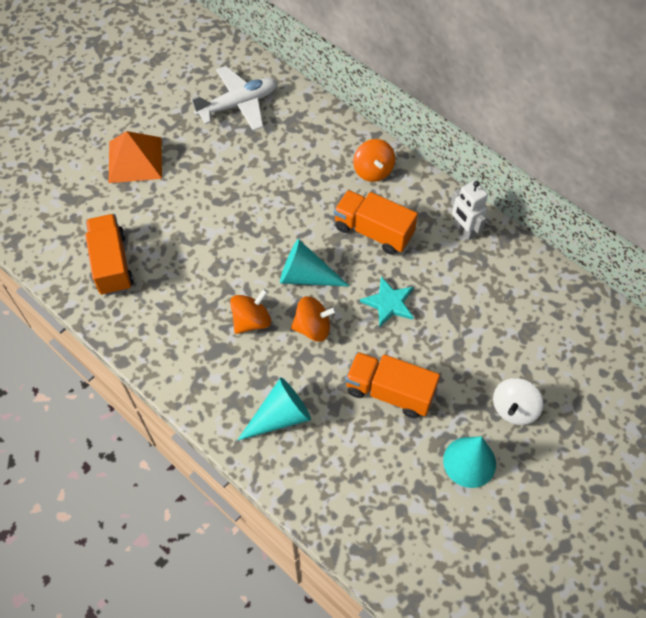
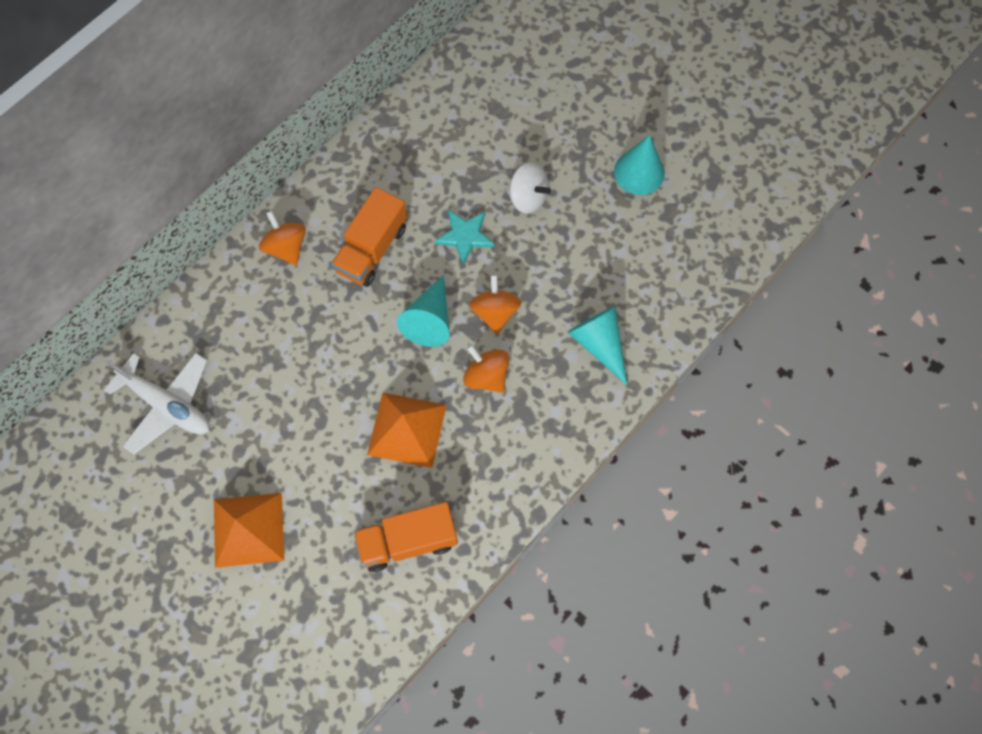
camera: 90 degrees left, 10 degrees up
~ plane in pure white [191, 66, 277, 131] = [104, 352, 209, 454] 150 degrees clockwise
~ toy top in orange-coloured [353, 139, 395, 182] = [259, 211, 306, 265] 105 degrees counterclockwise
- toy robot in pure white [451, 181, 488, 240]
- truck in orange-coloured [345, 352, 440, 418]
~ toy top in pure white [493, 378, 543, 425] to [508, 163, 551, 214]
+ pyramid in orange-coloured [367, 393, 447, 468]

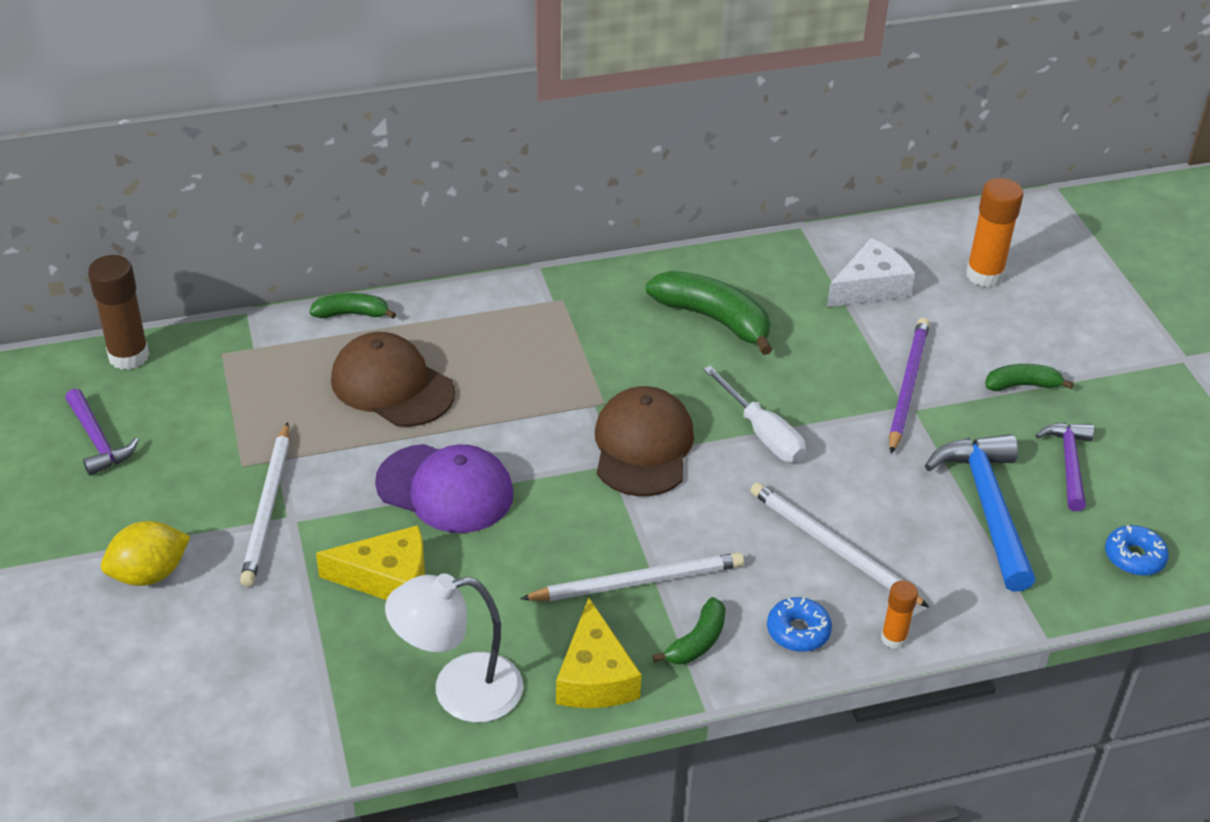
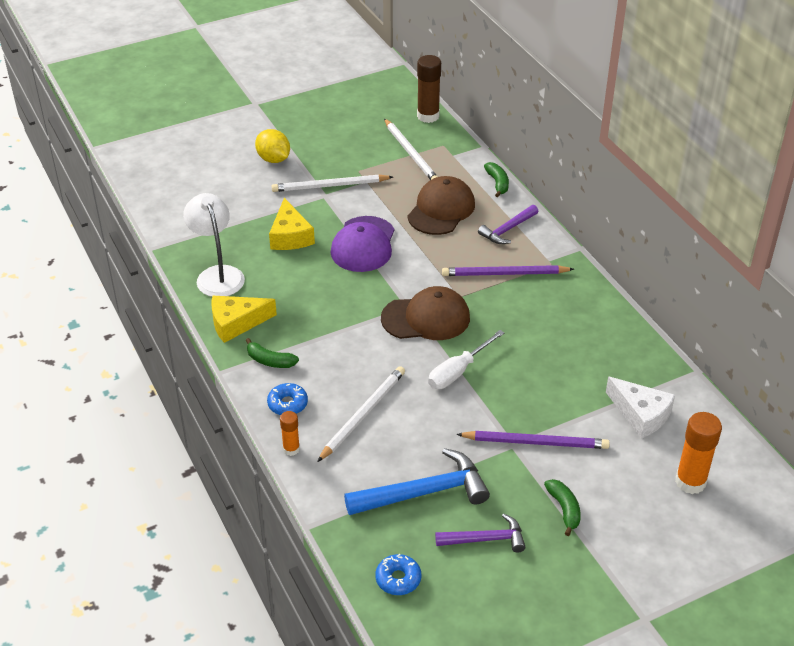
camera: 80 degrees right, 0 degrees up
- banana fruit in emerald [646, 271, 773, 355]
~ hammer in royal purple [65, 389, 139, 476] to [478, 205, 539, 244]
~ pencil in pure white [520, 553, 744, 601] to [384, 118, 438, 180]
+ pencil in royal purple [442, 265, 574, 276]

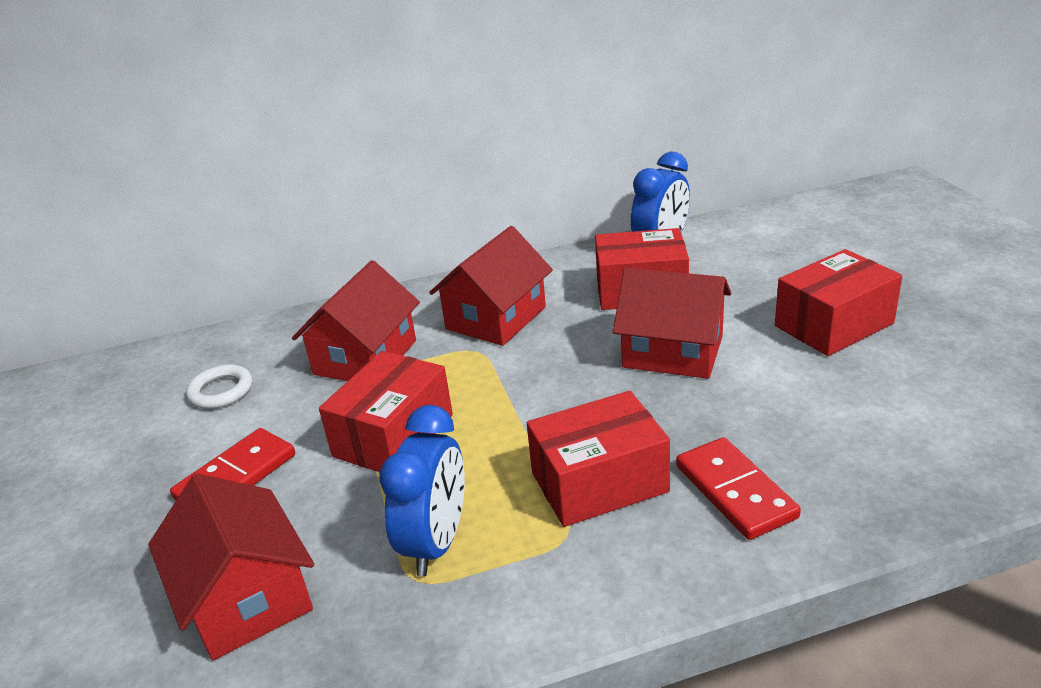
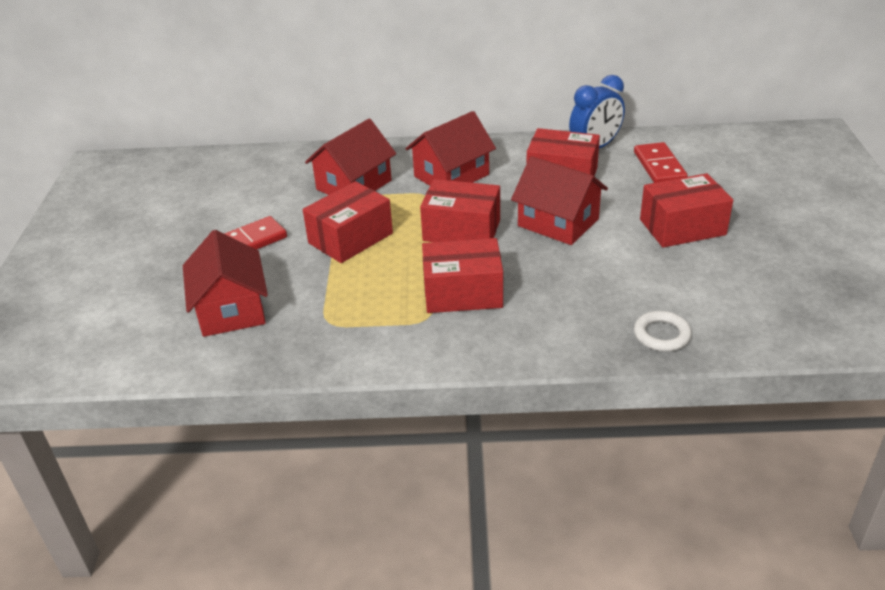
camera: 15 degrees right, 5 degrees up
~ ring in pure white [186, 365, 252, 409] to [634, 311, 692, 352]
- clock in royal blue [379, 405, 465, 576]
~ domino in scarlet [676, 437, 801, 540] to [634, 142, 687, 183]
+ parcel in scarlet [420, 179, 500, 242]

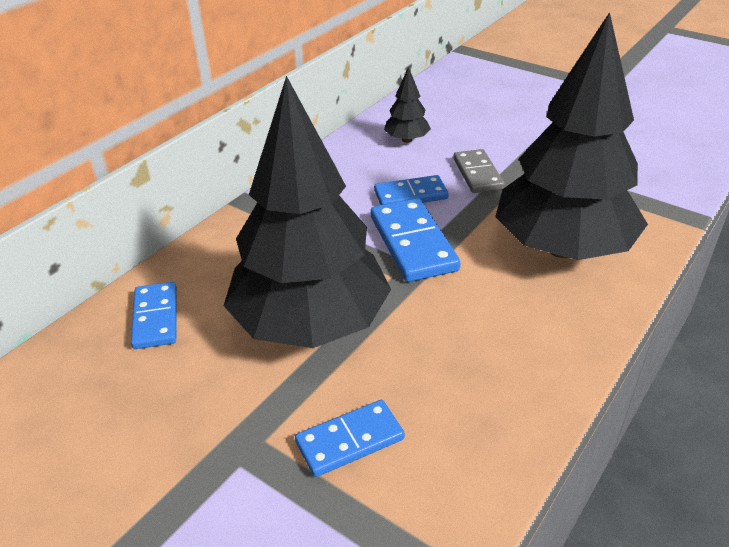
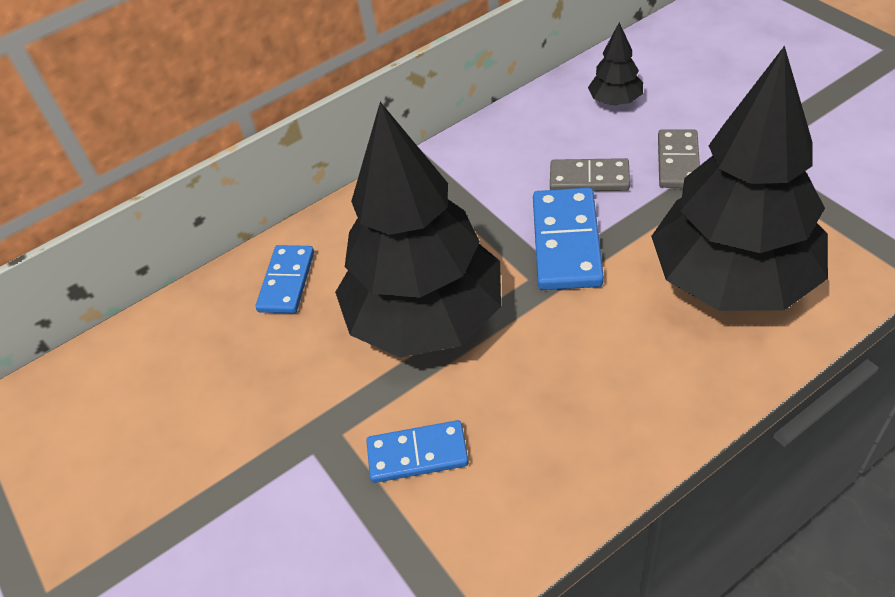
camera: 25 degrees right, 10 degrees up
~ domino in royal blue [374, 175, 449, 205] to domino in ash-grey [550, 158, 630, 191]

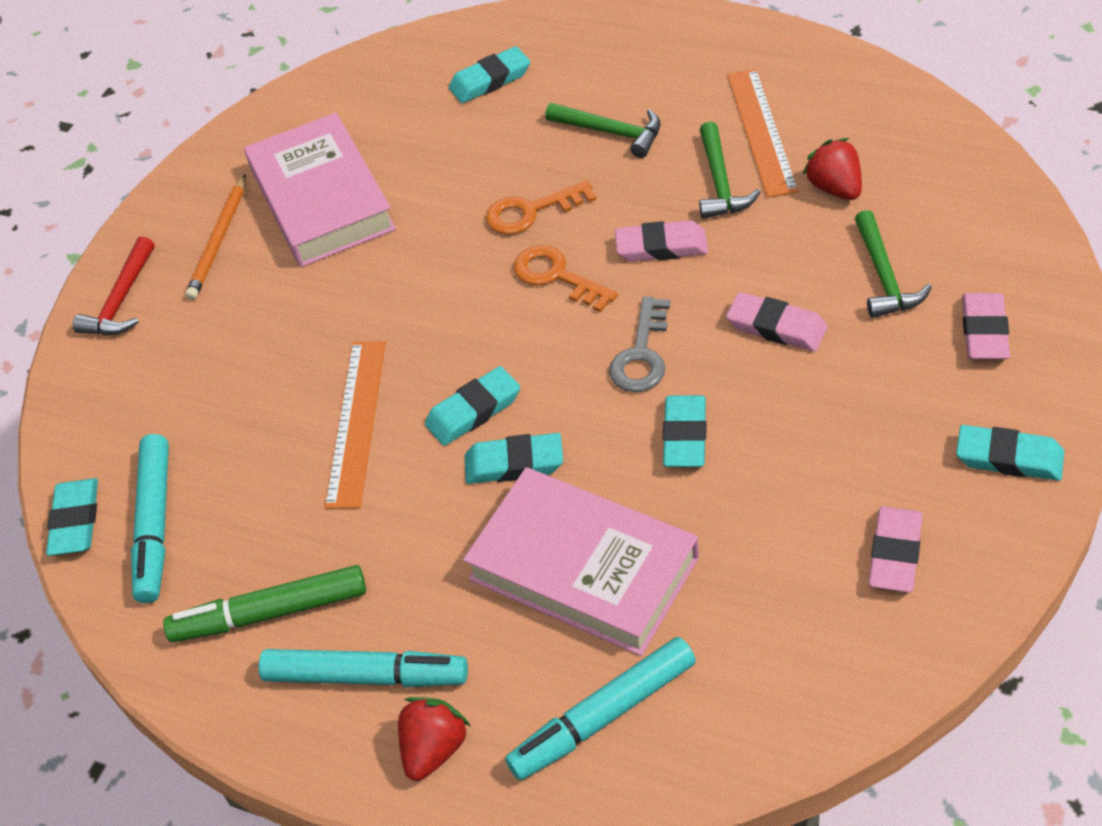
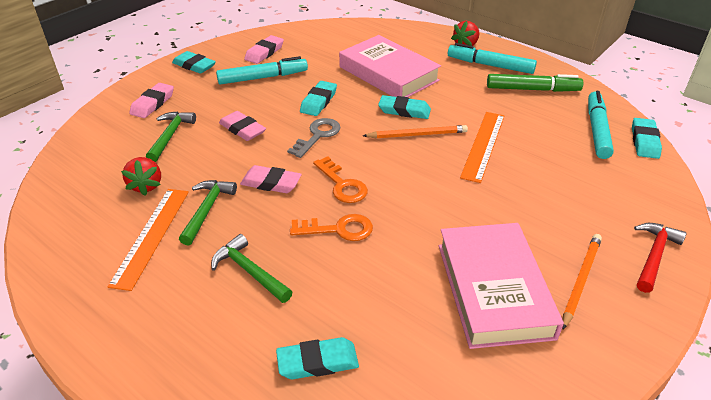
camera: 170 degrees left, 10 degrees down
~ gum eraser in teal [425, 366, 520, 446] to pencil in orange-coloured [363, 125, 468, 138]
~ marker pen in teal [505, 637, 696, 780] to [216, 56, 308, 85]

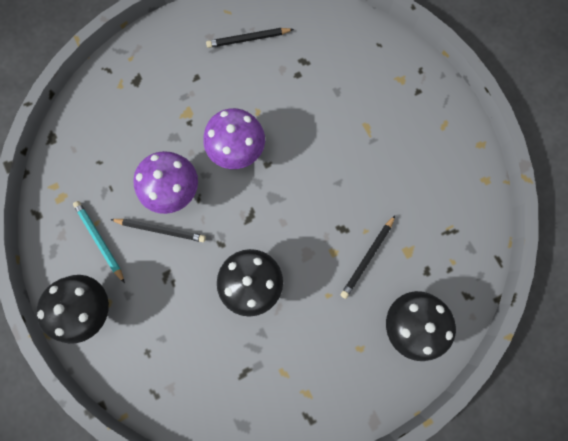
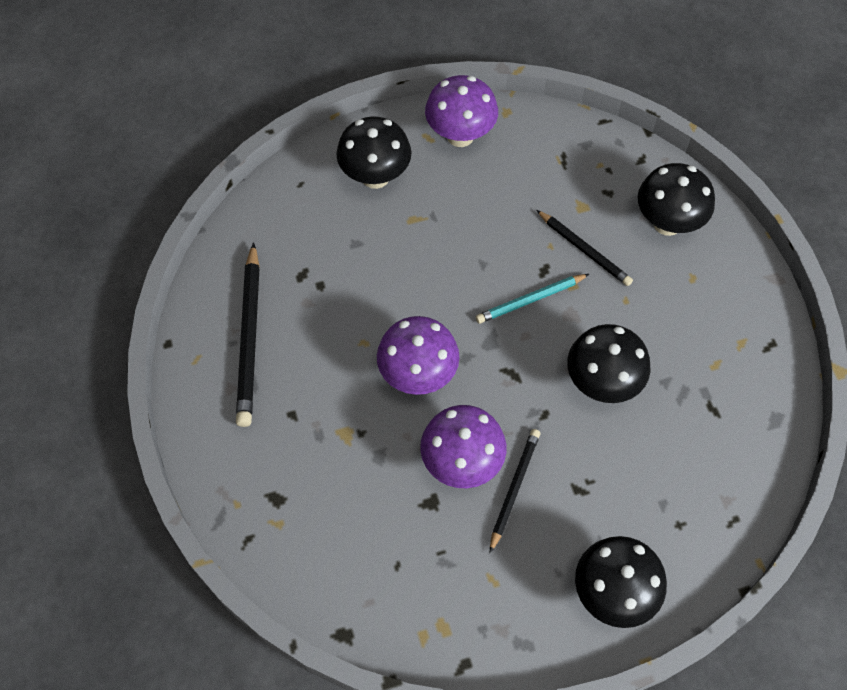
camera: 80 degrees left, 15 degrees down
~ pencil in ebony [206, 28, 294, 48] = [236, 242, 260, 427] x1.59
~ pencil in teal [73, 201, 125, 283] to [476, 274, 589, 324]
+ toadstool in royal purple [425, 75, 498, 147]
+ toadstool in ebony [336, 116, 411, 189]

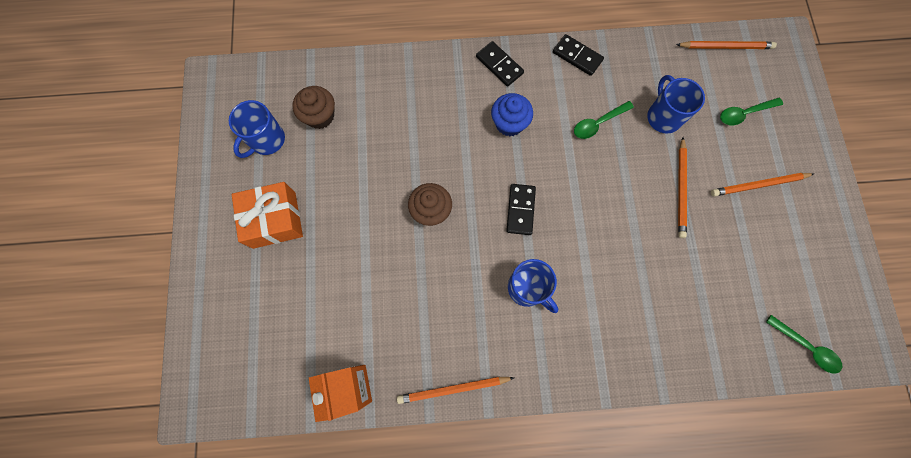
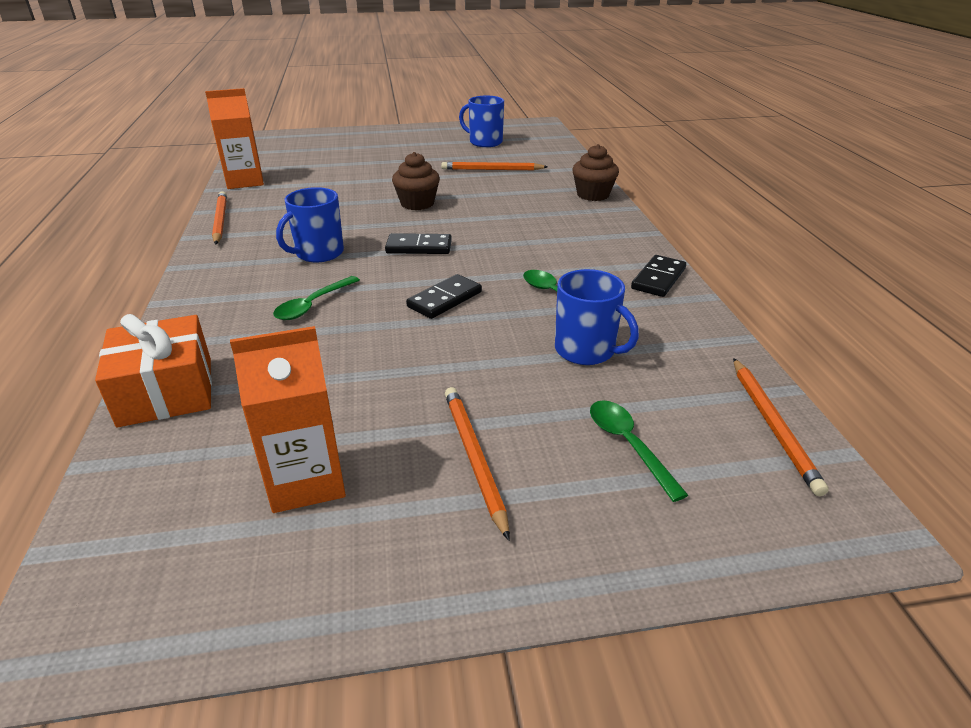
camera: 85 degrees right, 40 degrees down
~ domino in ebony [476, 41, 524, 87] to [406, 274, 482, 319]
~ tea mug in royal blue [647, 75, 705, 134] = [555, 269, 639, 365] 60 degrees clockwise
~ fairy cake in dark brown [292, 86, 335, 129] to [572, 144, 619, 201]
- fairy cake in royal blue [491, 93, 533, 136]
~ pencil in orange-coloured [678, 137, 687, 238] to [441, 162, 548, 170]
~ wrapped gift in orange-coloured [232, 182, 303, 249] to [95, 314, 212, 427]
~ tablespoon in emerald [766, 315, 843, 374] to [273, 276, 360, 320]
+ juice carton in orange-coloured [230, 326, 346, 513]

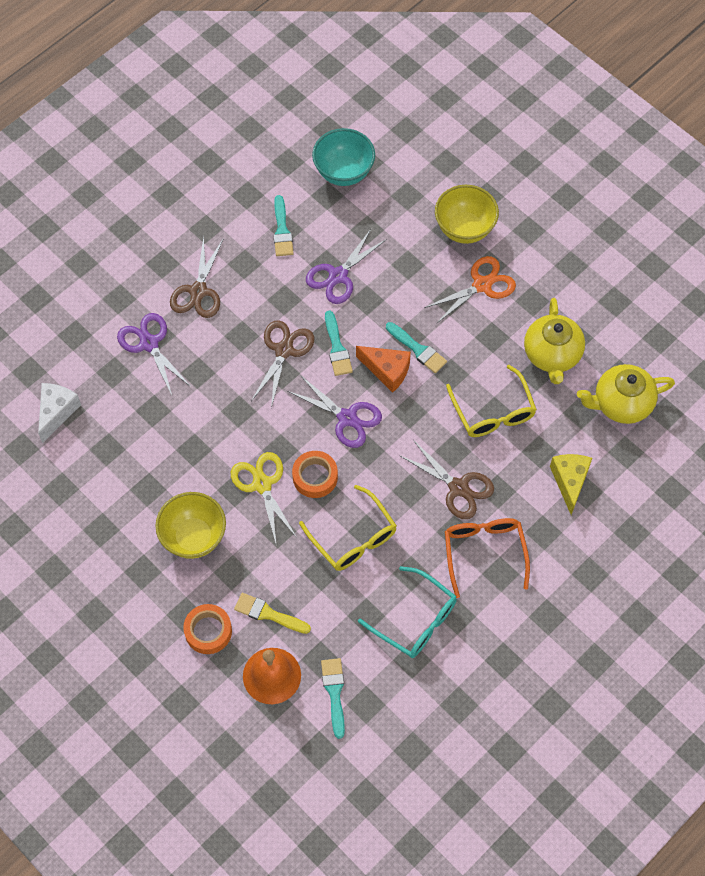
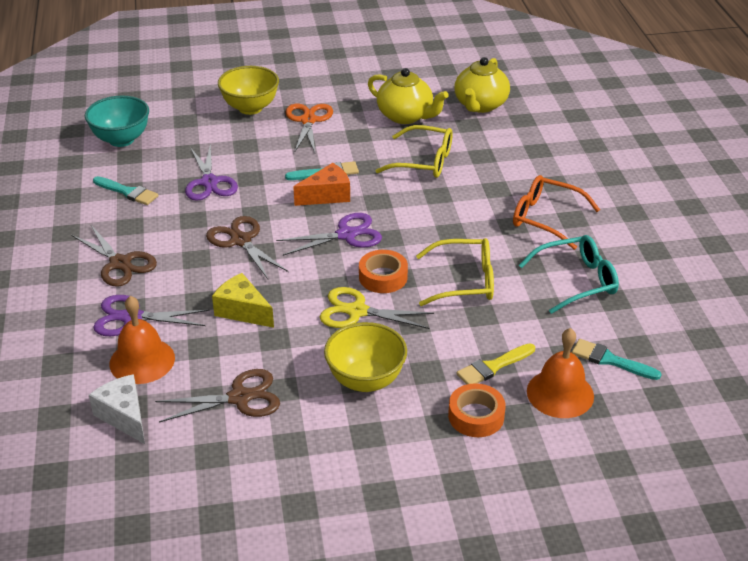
camera: 55 degrees left, 25 degrees down
- paint brush in teal [325, 311, 353, 376]
~ shears in dark brown [399, 440, 494, 519] to [155, 369, 280, 423]
~ piece of cheese in golden [550, 454, 592, 515] to [212, 273, 274, 328]
+ school bell in orange-coloured [109, 296, 175, 384]

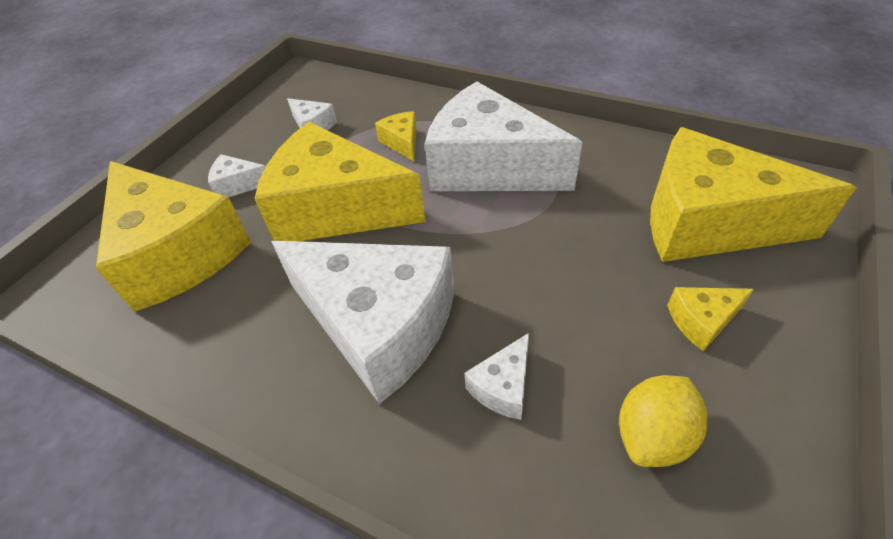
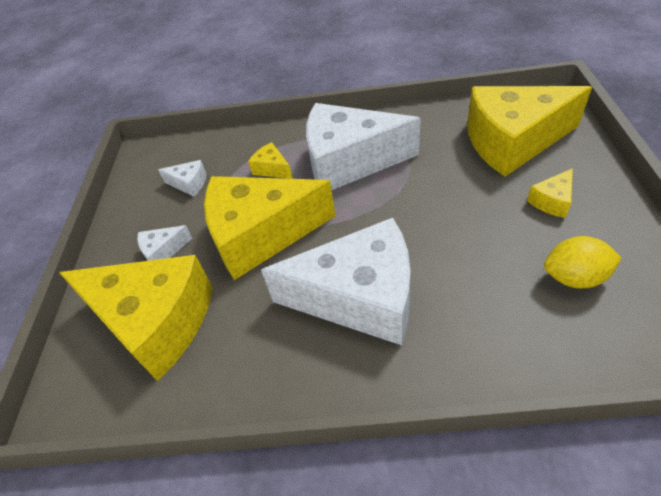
camera: 25 degrees left, 0 degrees up
- piece of cheese in pure white [464, 333, 529, 420]
~ lemon in golden [619, 375, 708, 467] = [544, 236, 622, 288] 75 degrees clockwise

